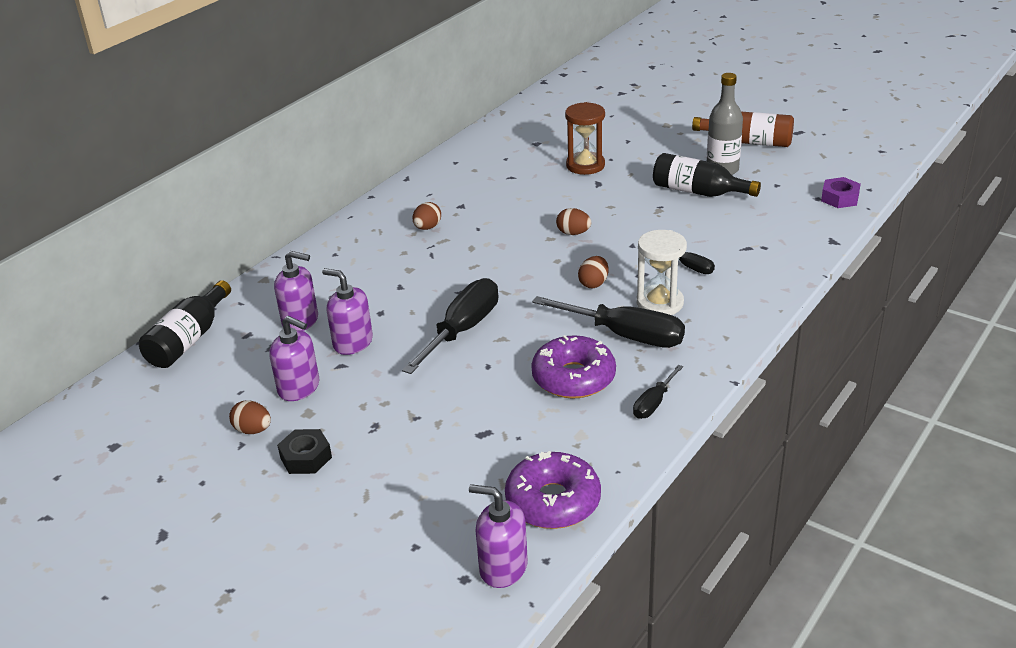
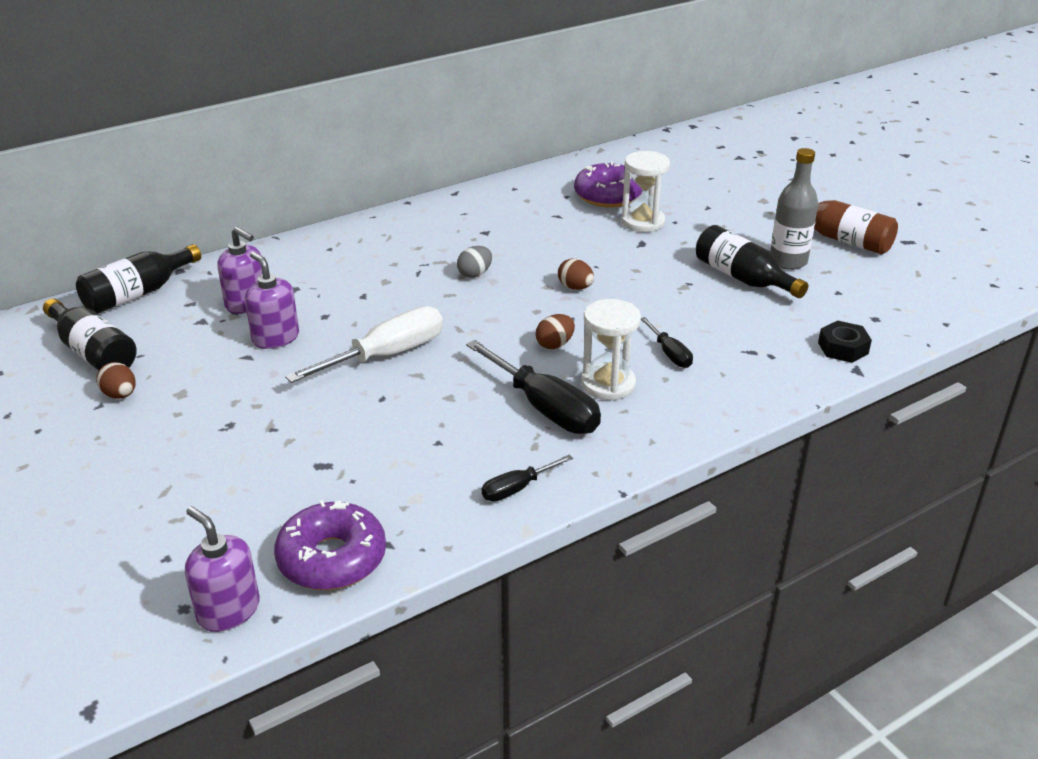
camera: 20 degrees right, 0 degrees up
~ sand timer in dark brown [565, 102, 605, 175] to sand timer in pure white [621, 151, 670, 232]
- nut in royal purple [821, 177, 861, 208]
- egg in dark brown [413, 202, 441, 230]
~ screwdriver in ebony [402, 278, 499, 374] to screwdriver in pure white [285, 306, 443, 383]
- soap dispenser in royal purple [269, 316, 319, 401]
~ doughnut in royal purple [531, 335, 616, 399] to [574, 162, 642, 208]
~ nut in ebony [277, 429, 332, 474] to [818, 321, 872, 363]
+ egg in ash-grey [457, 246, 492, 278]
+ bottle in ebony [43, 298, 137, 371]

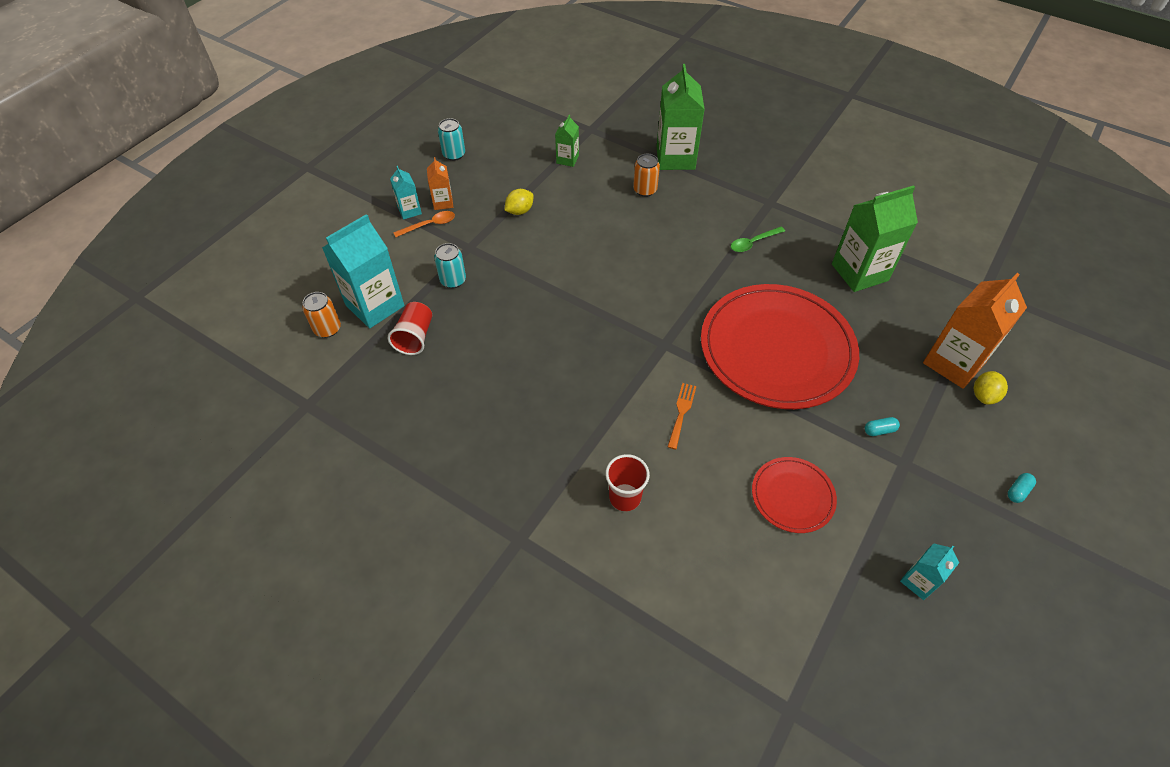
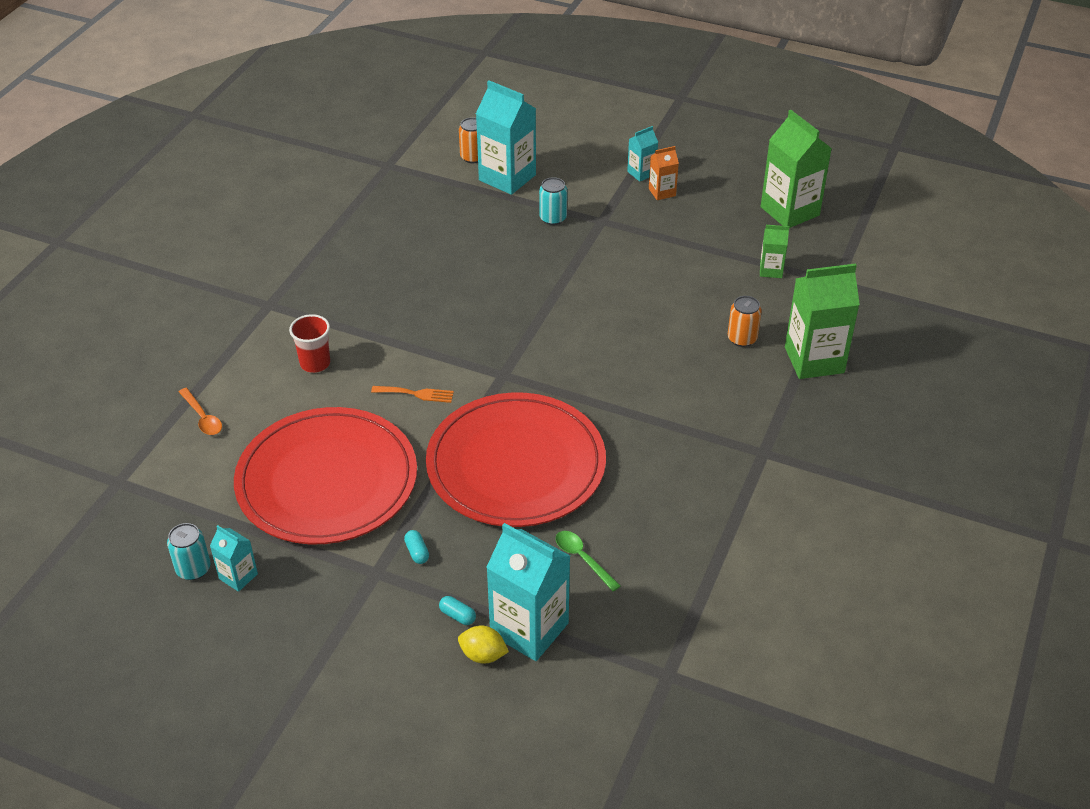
camera: 80 degrees right, 10 degrees down
~ can in teal [438, 118, 465, 161] to [167, 523, 211, 580]
~ juice carton in emerald [832, 185, 918, 292] to [761, 110, 832, 228]
- lemon in golden [505, 189, 534, 215]
~ tablespoon in orange-coloured [393, 211, 455, 237] to [179, 388, 222, 435]
~ tablespoon in emerald [731, 227, 785, 252] to [556, 531, 620, 591]
~ juice carton in orange-coloured [923, 273, 1027, 389] to juice carton in teal [486, 523, 570, 661]
- cup in scarlet [388, 302, 432, 355]
~ plate in scarlet [752, 457, 837, 533] = [234, 407, 417, 544] x2.12
~ pill in teal [1008, 473, 1036, 503] to [439, 596, 476, 625]

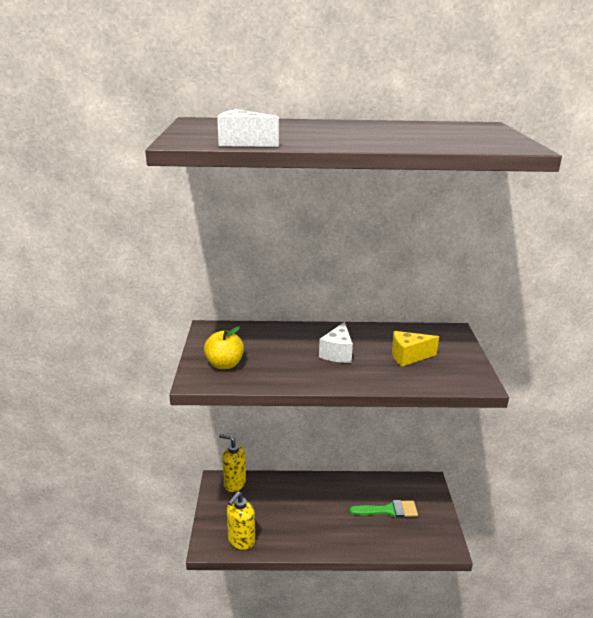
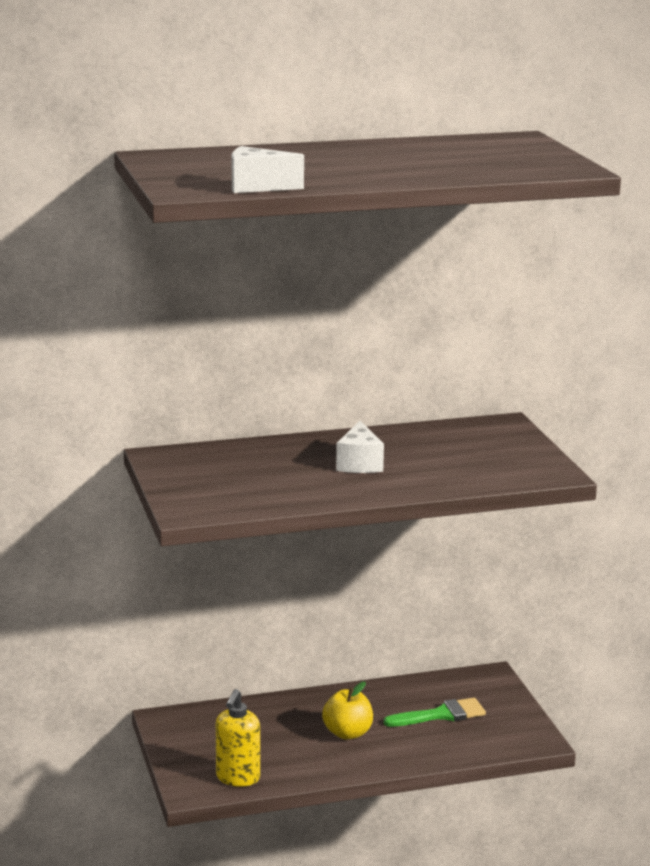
camera: 15 degrees left, 5 degrees down
~ apple in golden [204, 326, 244, 369] to [322, 681, 373, 740]
- piece of cheese in golden [392, 331, 439, 366]
- soap dispenser in golden [219, 434, 246, 492]

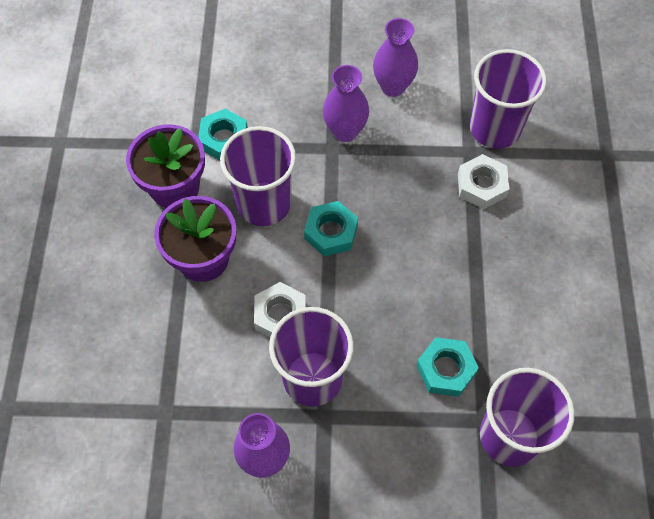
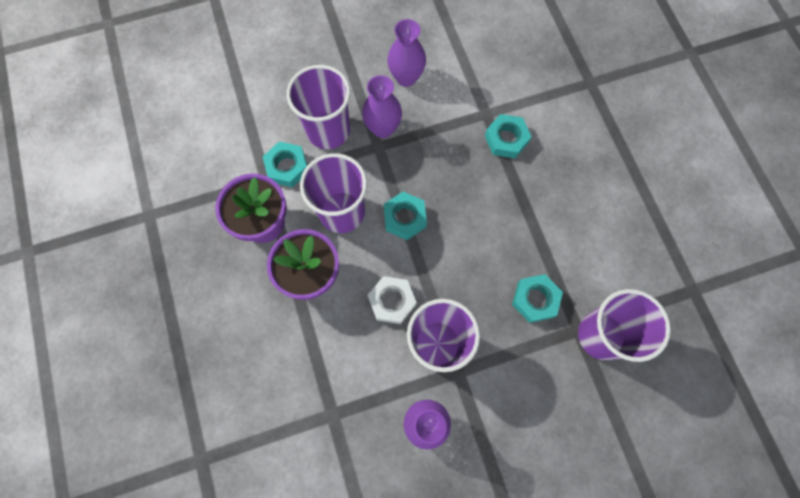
camera: 20 degrees left, 10 degrees up
~ cup in royal purple [470, 49, 547, 149] to [287, 65, 350, 149]
~ nut in pure white [458, 154, 510, 209] to nut in teal [485, 114, 532, 158]

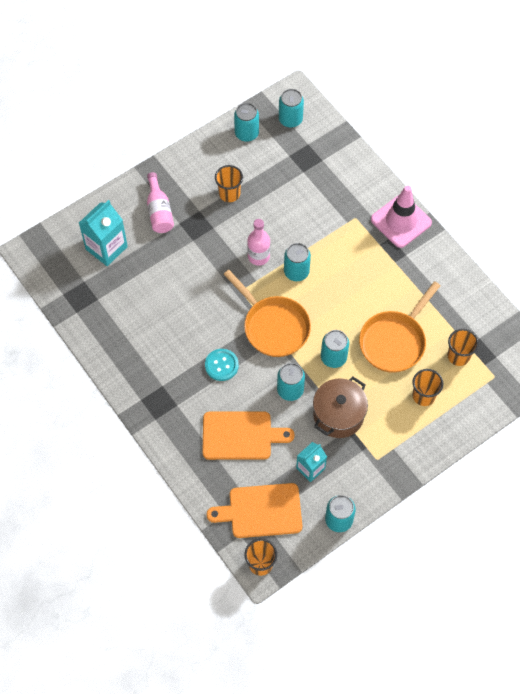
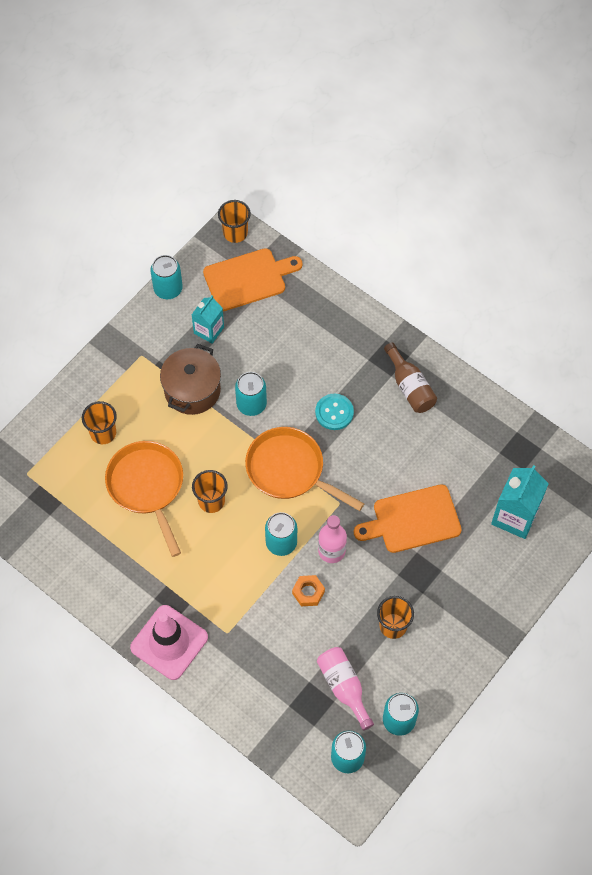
camera: 165 degrees right, 0 degrees up
~ bottle in rosy [147, 172, 174, 233] to [317, 647, 374, 731]
~ pan in orange-coloured [359, 281, 440, 373] = [105, 441, 183, 557] 45 degrees counterclockwise
~ cup in orange-coloured [447, 329, 479, 366] to [192, 470, 228, 513]
- can in teal [321, 330, 349, 368]
~ bread board in orange-coloured [202, 411, 295, 460] to [354, 484, 462, 553]
+ bottle in dark brown [384, 342, 437, 413]
+ nut in orange-coloured [292, 575, 325, 606]

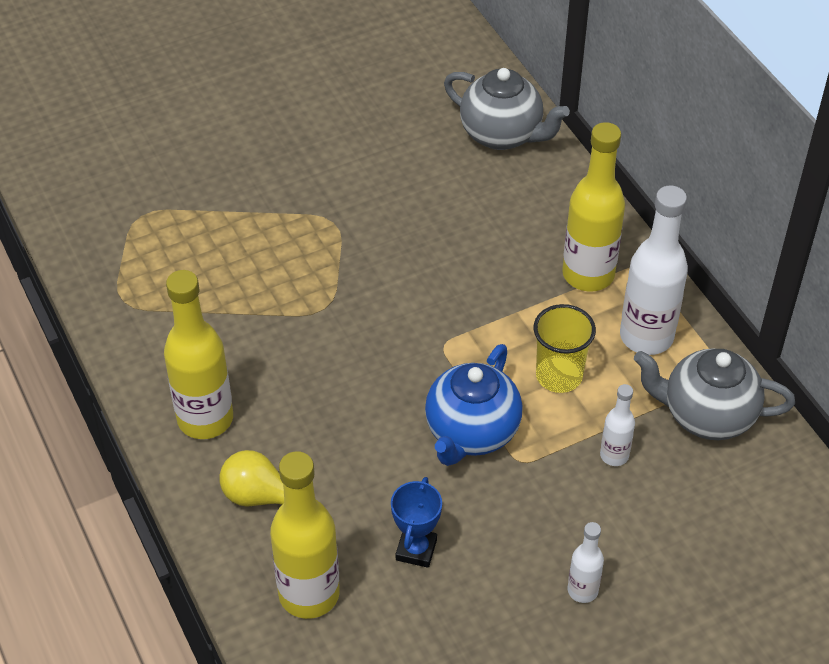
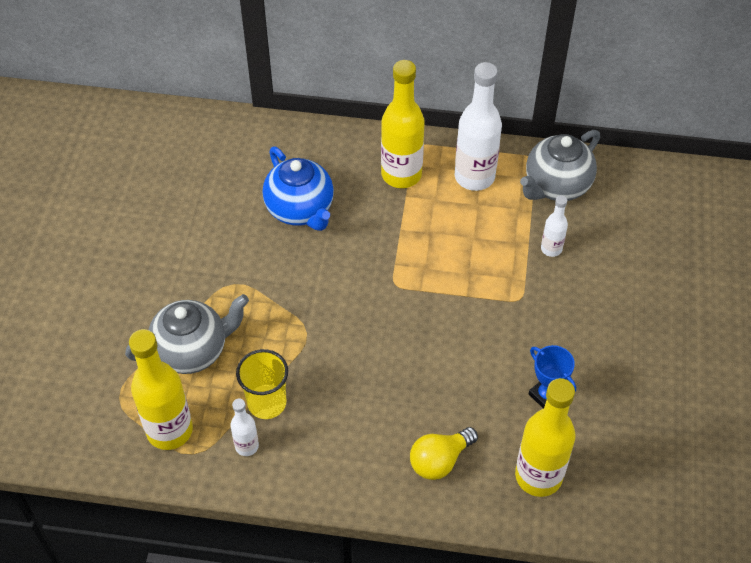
camera: 55 degrees left, 5 degrees up
~ china teapot in ash-grey [444, 68, 570, 150] to [125, 294, 249, 374]
~ bottle in golden [164, 270, 233, 439] to [129, 329, 193, 450]
~ cup in golden [533, 304, 596, 393] to [236, 349, 288, 419]
~ china teapot in royal blue [425, 344, 523, 466] to [263, 147, 334, 231]
~ bottle in pure white [568, 522, 604, 603] to [230, 399, 259, 456]

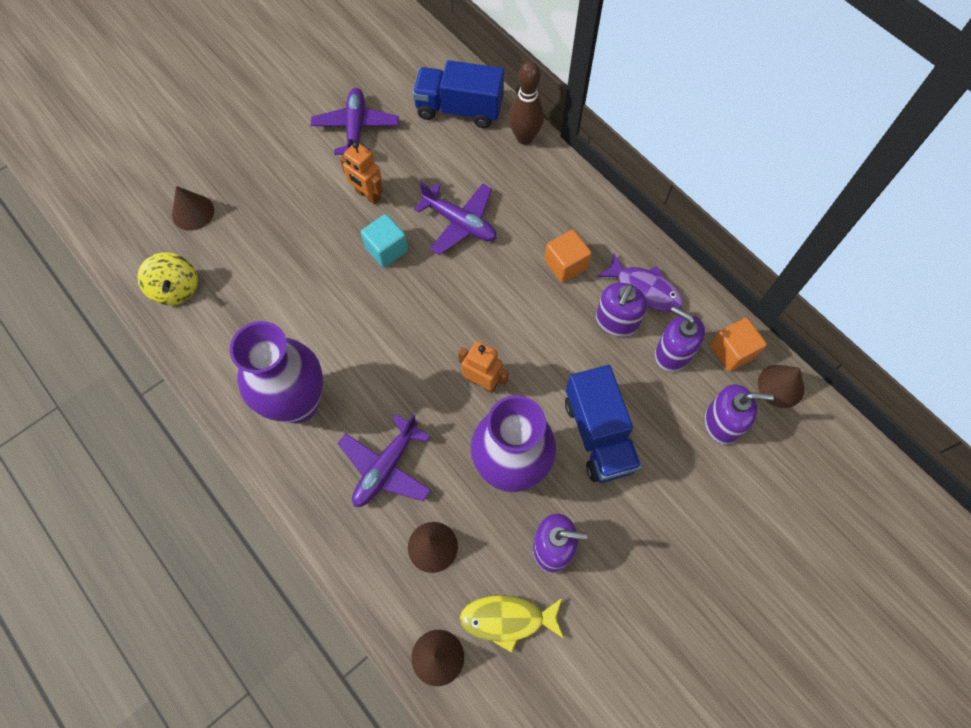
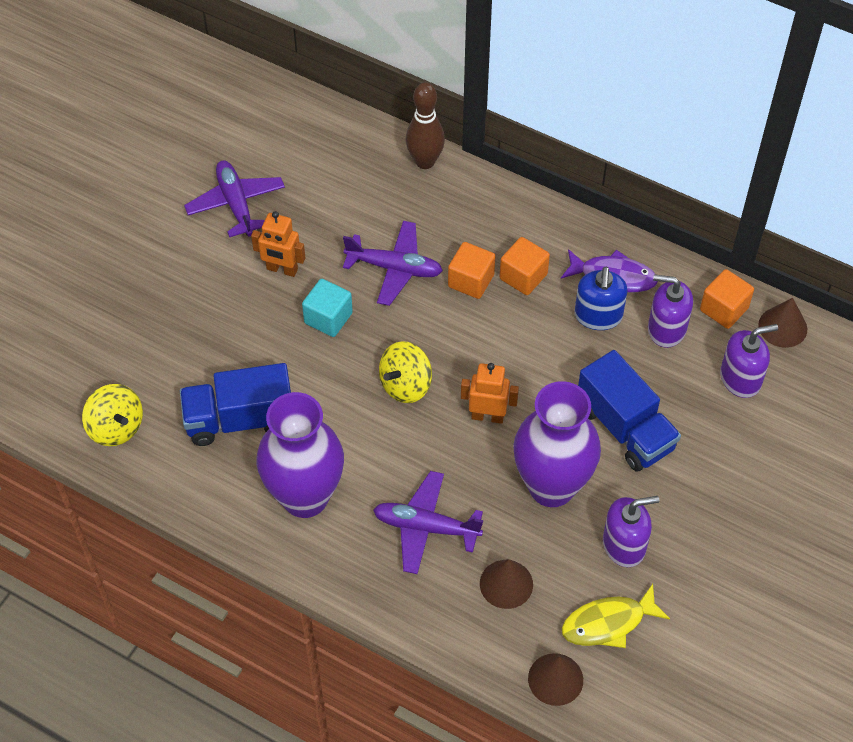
camera: 20 degrees left, 10 degrees down
~ truck in royal blue [412, 60, 504, 128] to [180, 363, 291, 446]
- cone in dark brown [172, 186, 214, 231]
~ soap dispenser in royal purple [596, 283, 647, 337] to soap dispenser in royal blue [575, 267, 628, 330]
~ plane in royal purple [338, 414, 431, 507] = [373, 471, 483, 574] 90 degrees clockwise
+ solid cube in orange-coloured [448, 242, 495, 299]
+ toy top in golden [379, 341, 432, 403]

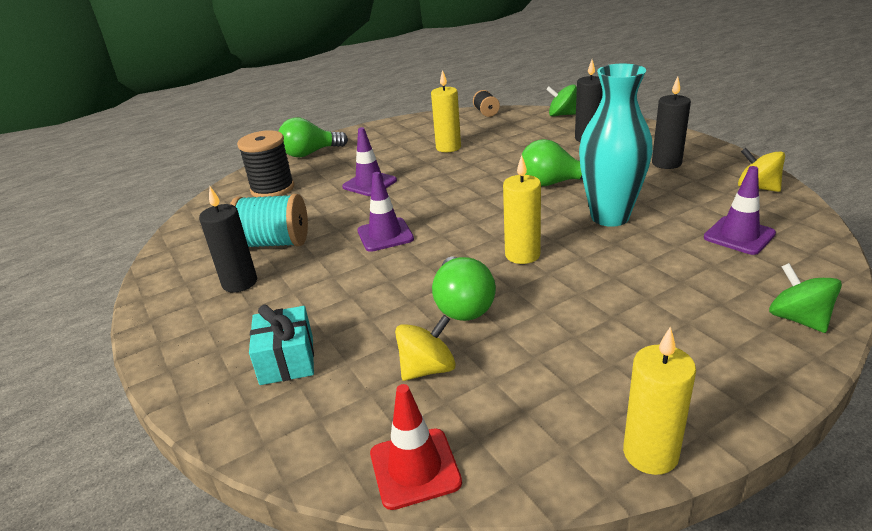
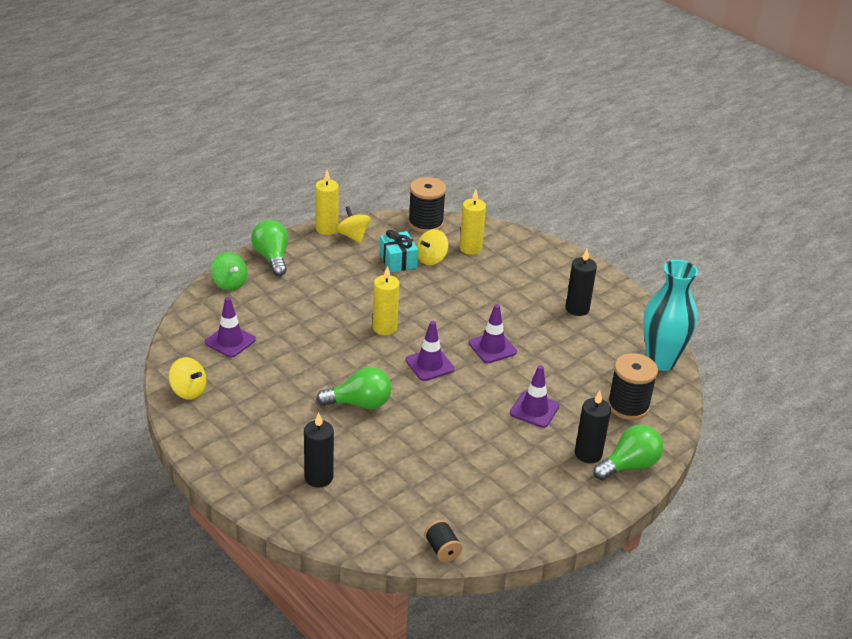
camera: 165 degrees right, 5 degrees up
~ flower vase in teal [579, 64, 653, 227] to [643, 260, 698, 371]
~ candle in golden [431, 70, 461, 152] to [459, 190, 486, 255]
~ candle in ebony [652, 77, 691, 169] to [575, 391, 611, 463]
- toy top in emerald [546, 85, 577, 117]
- spool in teal [230, 194, 308, 247]
~ bulb in emerald [432, 257, 496, 321] to [251, 220, 288, 276]
~ wrapped gift in teal [249, 305, 314, 385] to [379, 230, 418, 273]
~ safety cone in scarlet [370, 384, 462, 510] to spool in ebony [408, 177, 446, 233]
+ toy top in golden [336, 206, 371, 243]
+ safety cone in royal purple [405, 321, 455, 381]

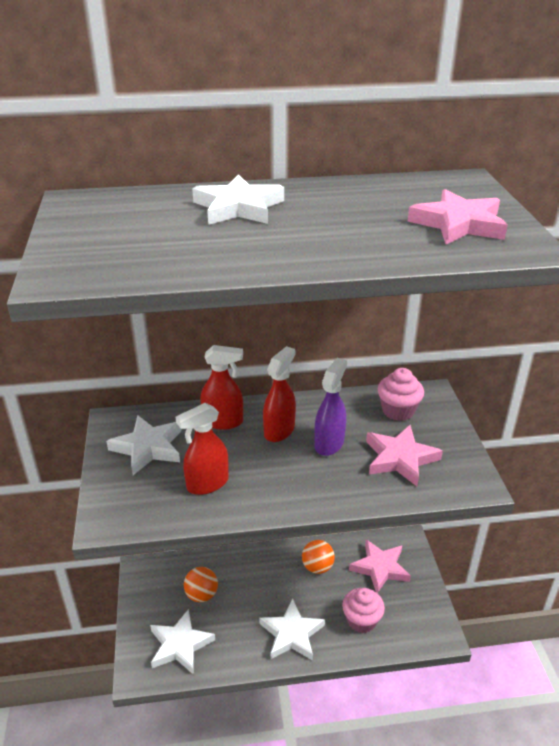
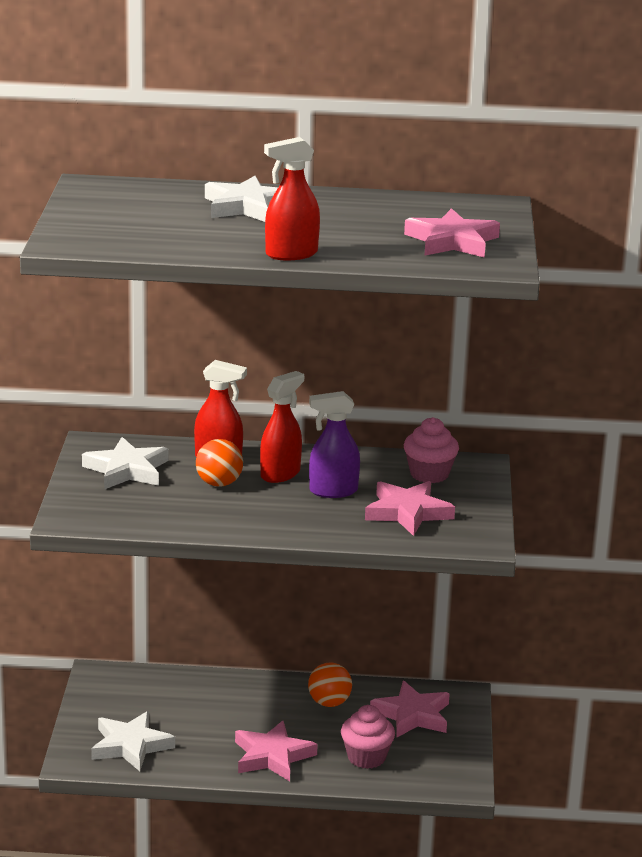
camera: 10 degrees right, 10 degrees down
~ sprayer in royal purple [314, 358, 347, 456] = [309, 391, 360, 498] 135 degrees counterclockwise
~ sprayer in scarlet [176, 403, 228, 495] to [264, 137, 320, 260]
~ sphere in orange-coloured [184, 567, 218, 602] to [196, 439, 243, 487]
~ five-pointed star in pure white [260, 599, 325, 661] to five-pointed star in rosy [235, 721, 318, 781]

